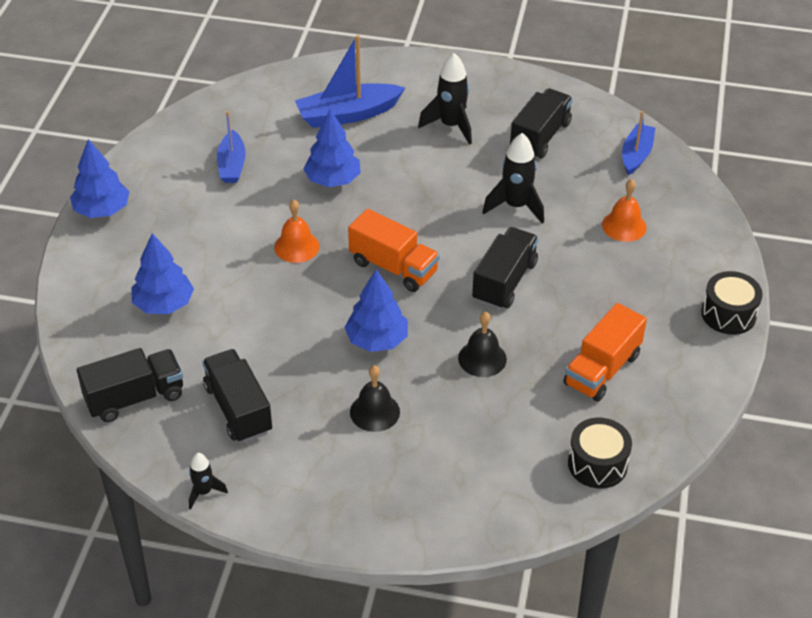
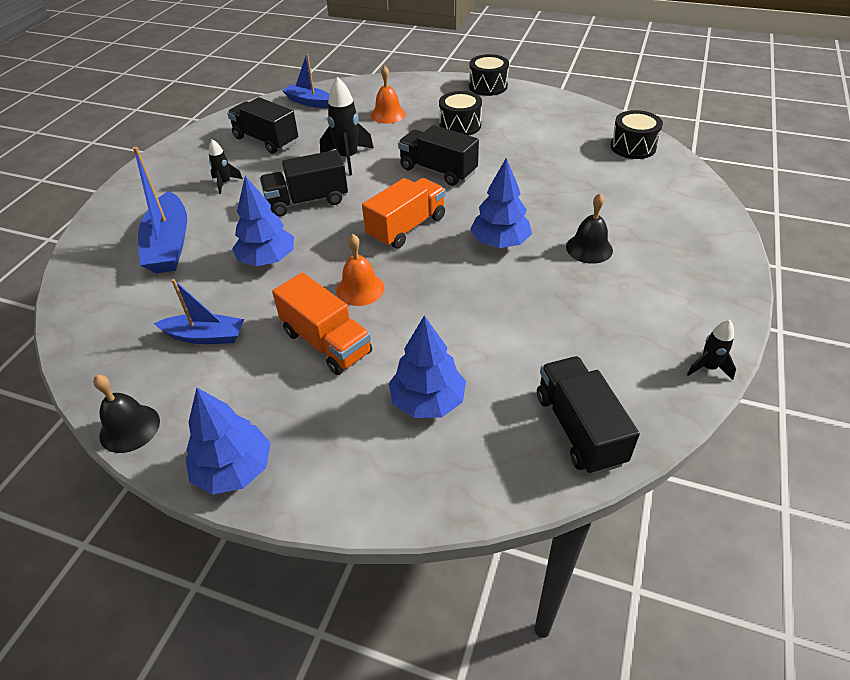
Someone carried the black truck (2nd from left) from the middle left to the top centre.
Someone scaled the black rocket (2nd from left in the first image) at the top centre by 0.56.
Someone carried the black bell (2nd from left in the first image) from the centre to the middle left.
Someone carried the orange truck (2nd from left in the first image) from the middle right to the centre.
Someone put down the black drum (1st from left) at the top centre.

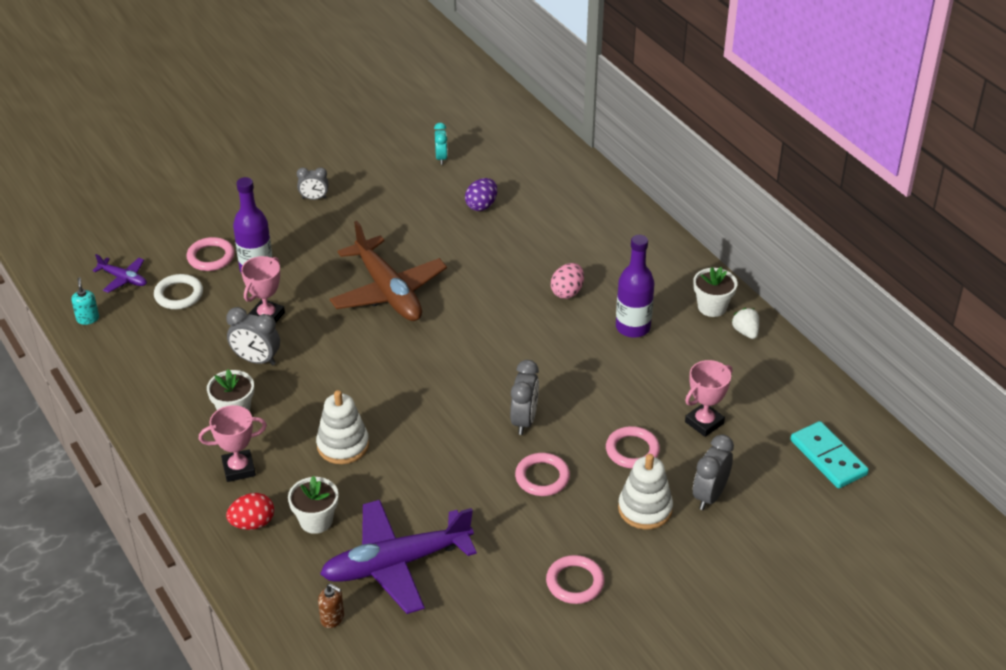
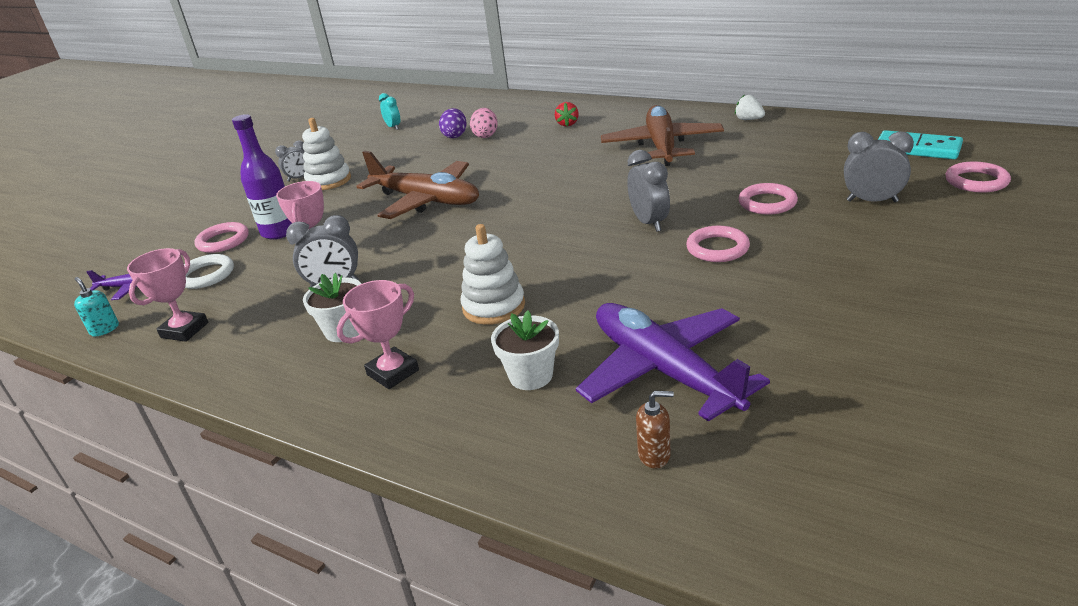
Someone took away the red egg at the bottom left.
Someone rotated the purple plane (2nd from left) at the bottom centre by 105 degrees clockwise.
Someone carried the pink ring (3rd from left in the first image) from the bottom centre to the top right.
Someone carried the pink egg from the centre to the top centre.
Someone swapped the purple bottle (2nd from left) at the centre for the brown plane (2nd from left) at the top centre.
Someone carried the white stacking toy (2nd from left in the first image) from the bottom centre to the top left.
Someone carried the pink trophy (3rd from left in the first image) from the middle right to the middle left.
Someone took away the white flower pot (3rd from left) at the middle right.
Someone rotated the grey clock (4th from left) at the bottom right by 105 degrees clockwise.
Someone put down the red strawberry at the top centre.

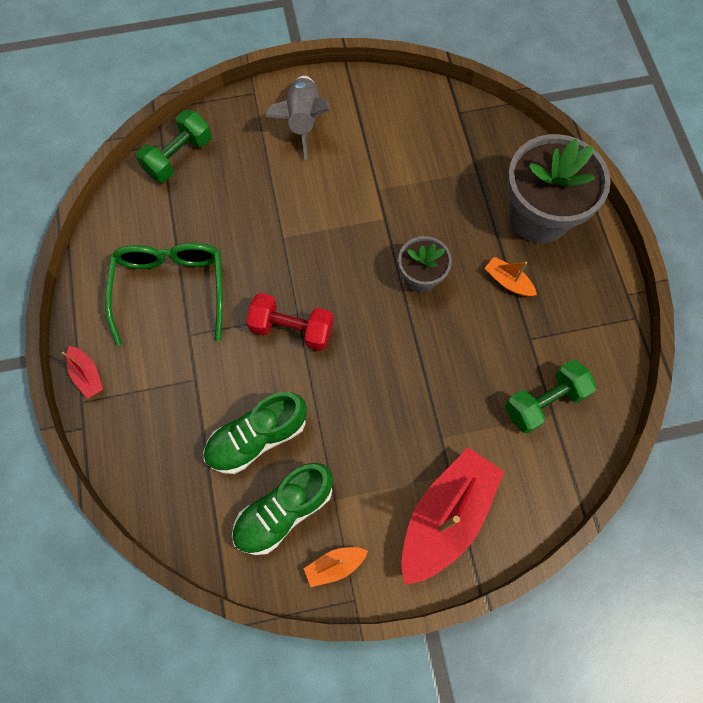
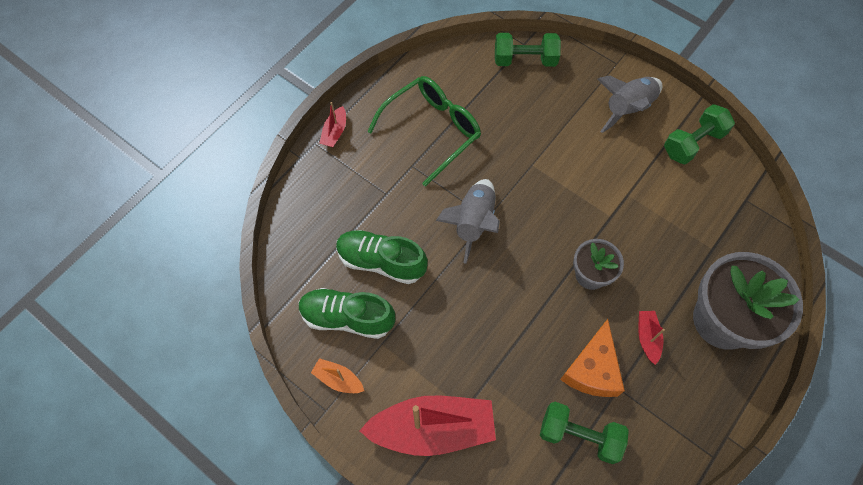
Someone swapped the red dumbbell at the centre for the grey rocket (1st from left) at the centre.
Someone repainted the orange boat (2nd from left) at the middle right, which became the red boat (3rd from left) at the bottom right.
Someone put down the orange cheese at the bottom right.
Someone put down the green dumbbell (3rd from left) at the top right.

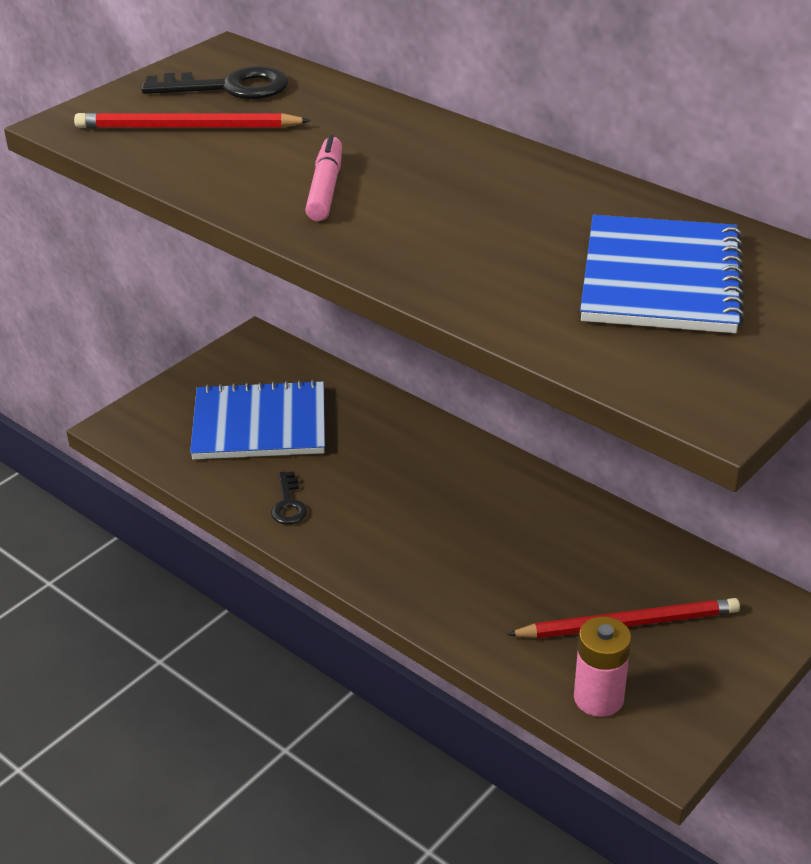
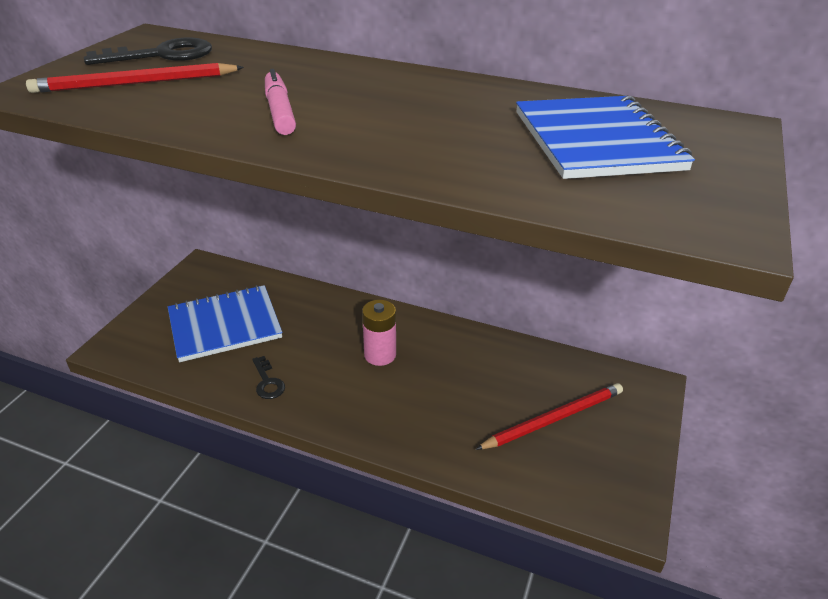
Someone carried the pink battery from the bottom right to the centre.

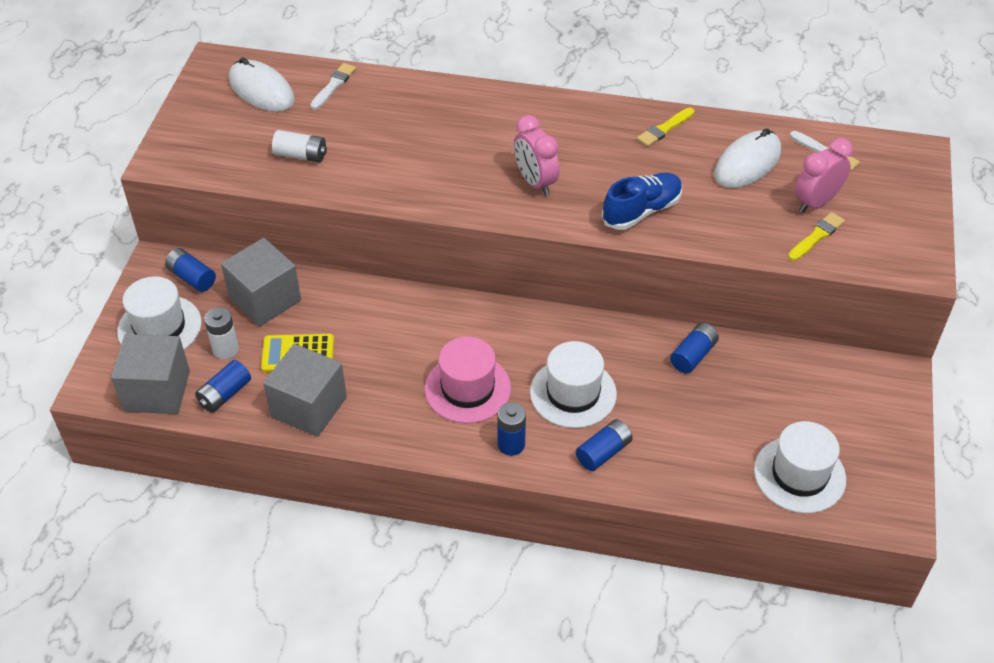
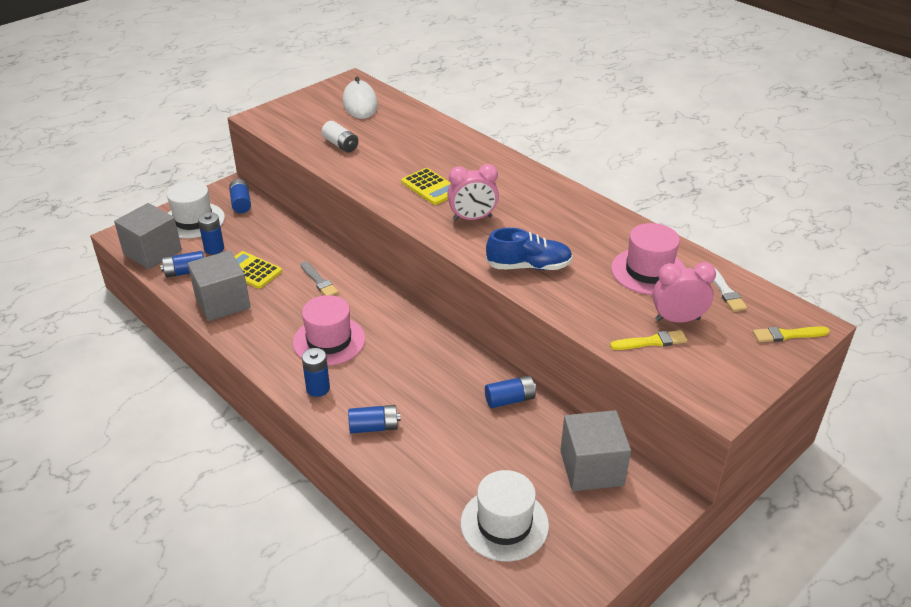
Someone repainted the white battery (1st from left) at the middle left, which became the blue battery (2nd from left) at the middle left.
Someone carried the grey cube (2nd from left in the first image) from the middle left to the bottom centre.
Someone took away the white brush (1st from left) at the top centre.
Someone rotated the pink clock (1st from left) at the top centre by 105 degrees counterclockwise.
Someone took away the white hat (2nd from left) at the centre.
Someone carried the yellow brush (1st from left in the first image) from the top right to the middle right.
Someone swapped the white mouse (2nd from left) at the top right for the pink hat (2nd from left) at the middle right.
Someone put down the grey brush at the centre.
Someone put down the yellow calculator (2nd from left) at the top centre.

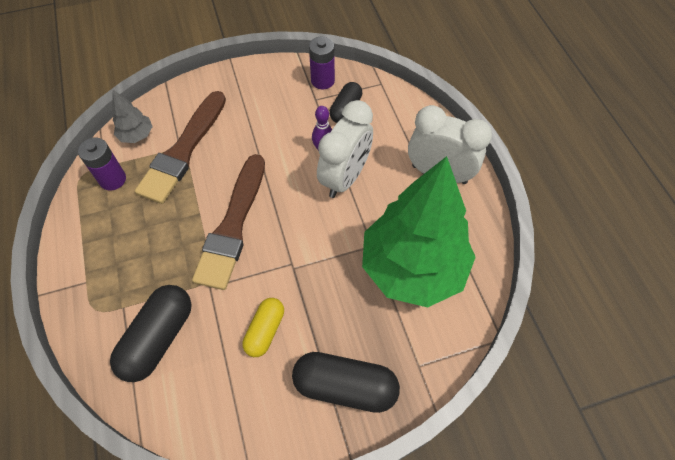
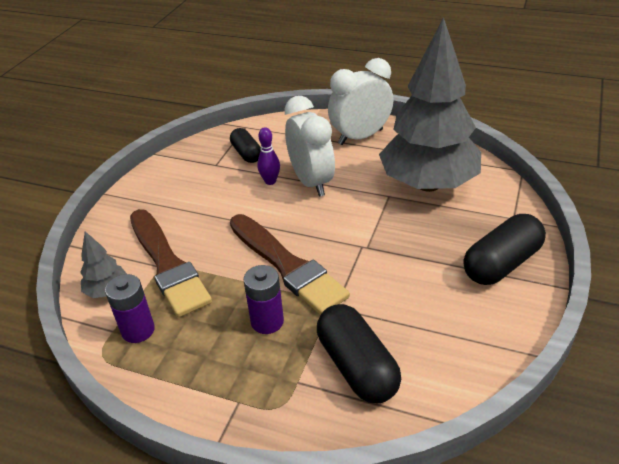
Someone took away the yellow capsule at the bottom centre.
Someone carried the purple battery (2nd from left) from the top centre to the centre.
Someone repainted the green tree at the centre, which became the grey tree (2nd from left) at the top right.

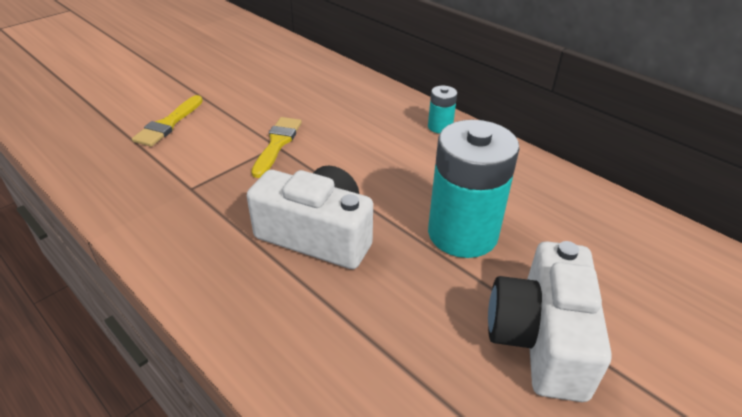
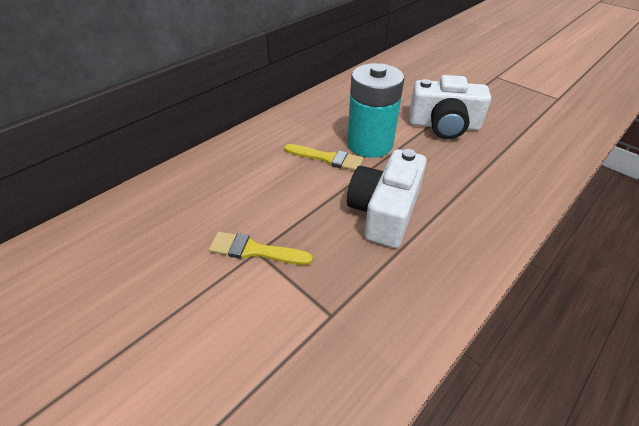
Someone carried the yellow brush (1st from left in the first image) from the top left to the centre.
Someone took away the turquoise battery (1st from left) at the top centre.

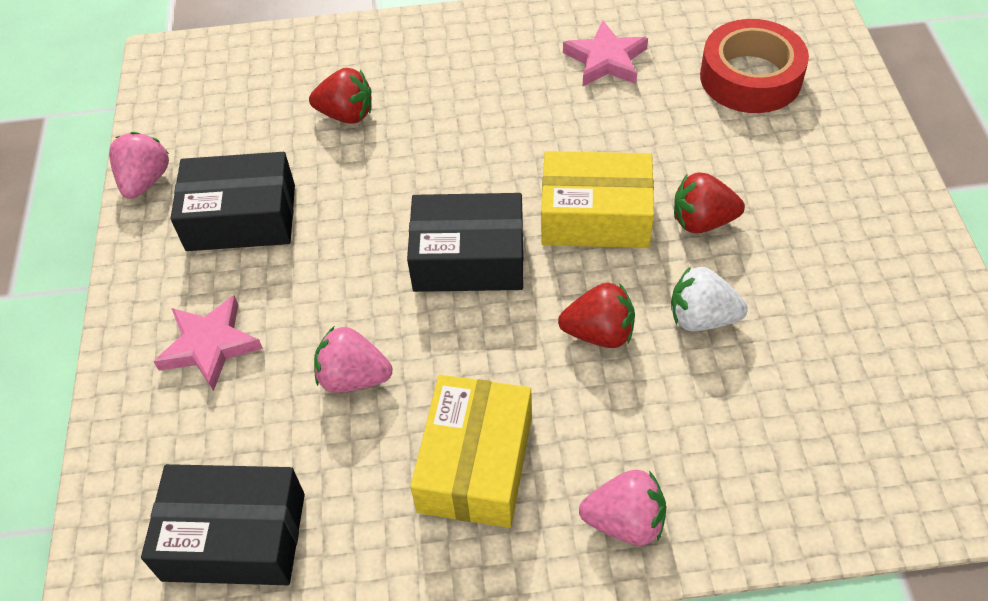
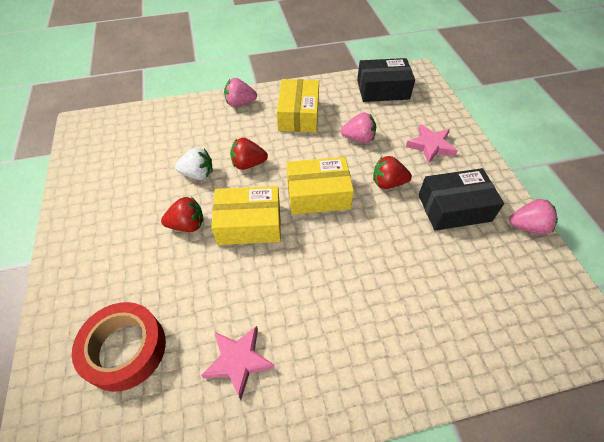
Someone rotated the pink strawberry (1st from left in the first image) at the top left by 90 degrees counterclockwise.
Someone carried the red strawberry (1st from left in the first image) from the top centre to the centre.
Someone repainted the black box (3rd from left) at the centre, which became the yellow box (3rd from left) at the centre.

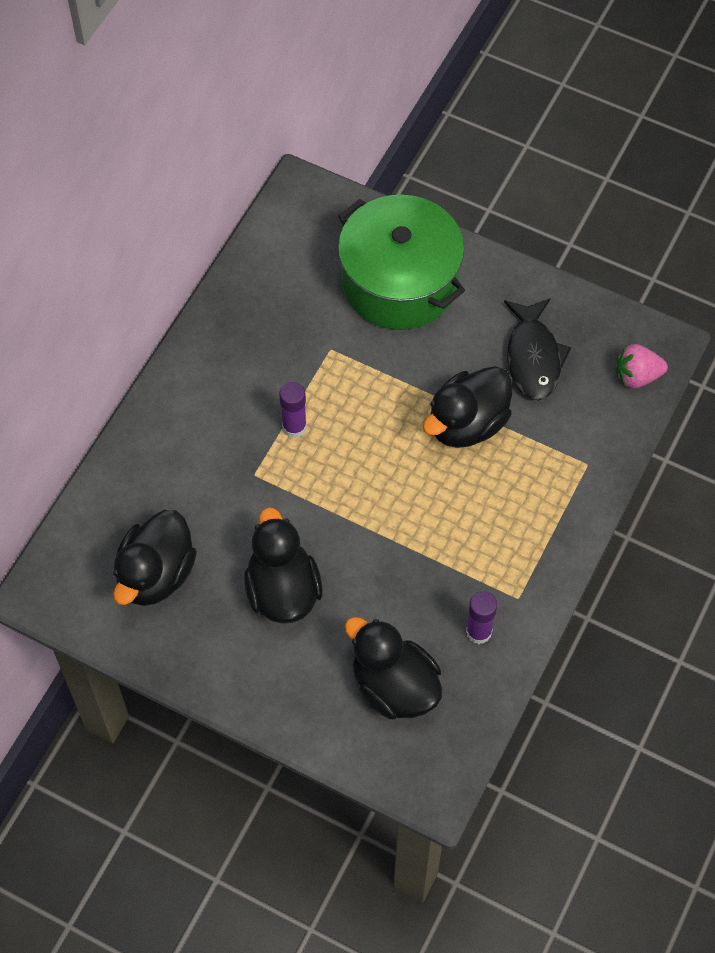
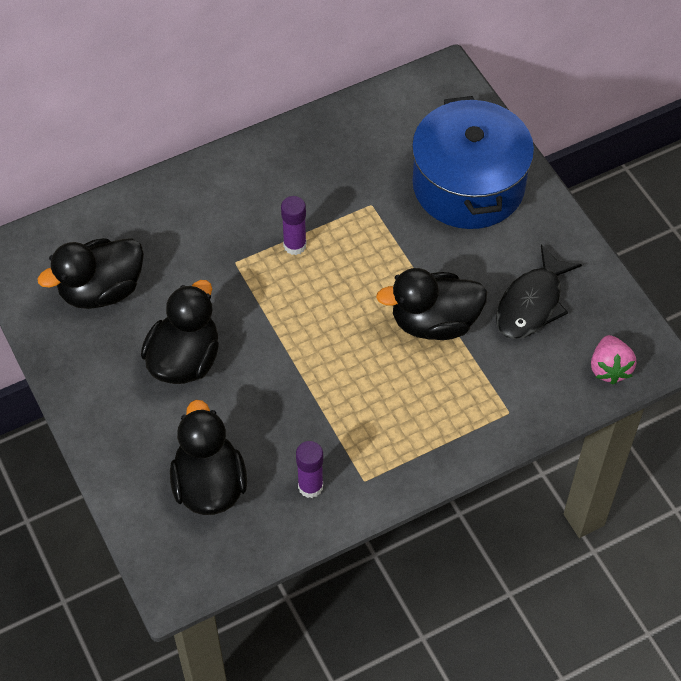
Someone repainted the green pot at the top centre, which became the blue pot at the top right.
Someone rotated the pink strawberry at the middle right by 120 degrees counterclockwise.

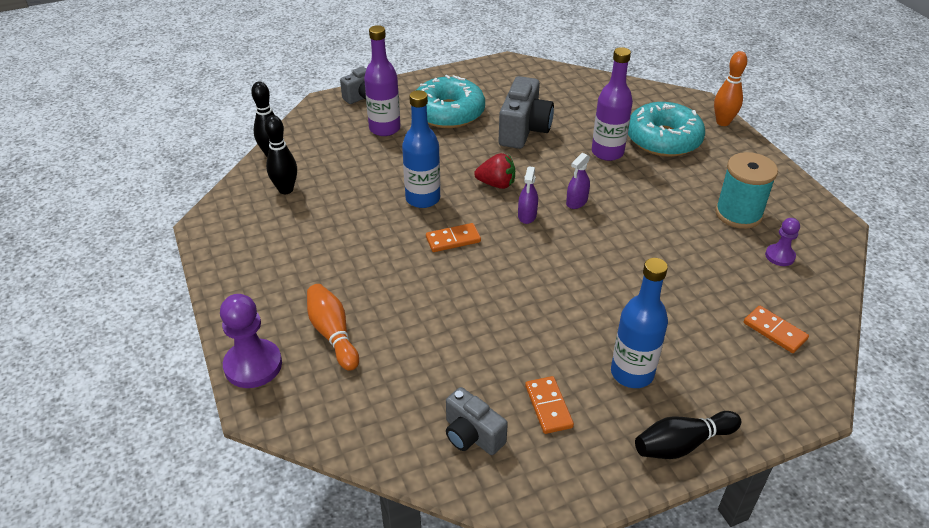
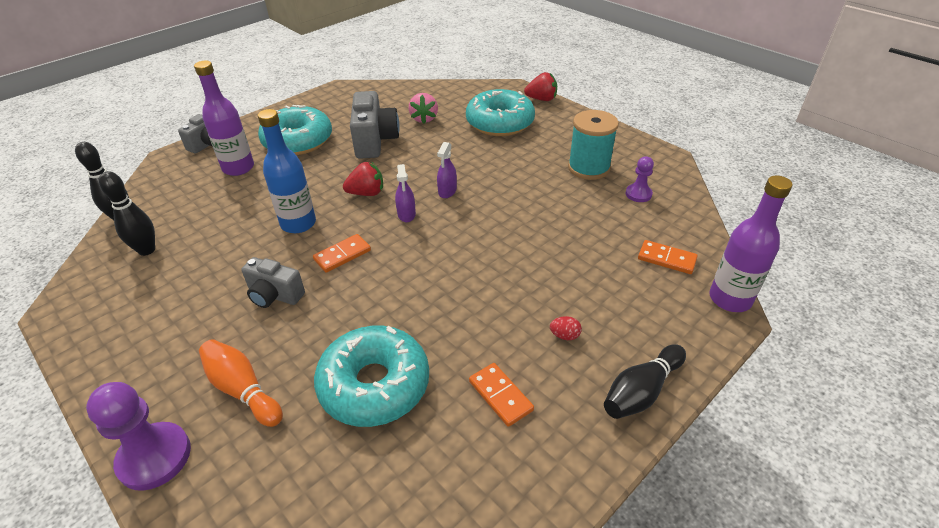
Someone carried the grey camera (2nd from left) from the bottom centre to the middle left.
Someone carried the purple bottle (2nd from left) from the top centre to the middle right.
Someone swapped the blue bottle (2nd from left) at the middle right for the red egg at the centre.
Someone swapped the orange bowling pin (2nd from left) at the top right for the red strawberry (2nd from left) at the top centre.
Someone put down the turquoise donut (2nd from left) at the bottom centre.
Someone put down the pink strawberry at the top centre.

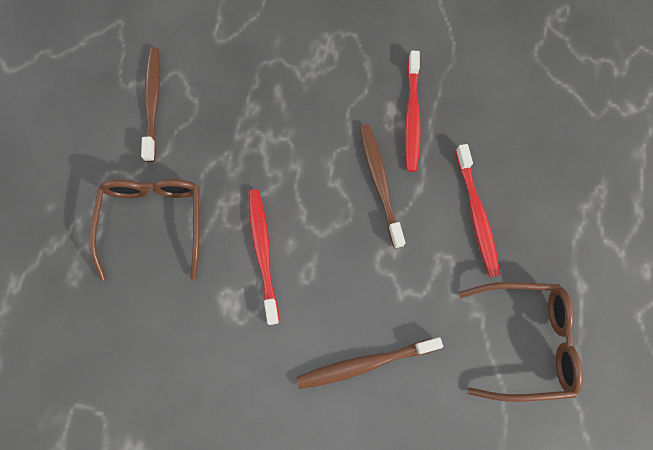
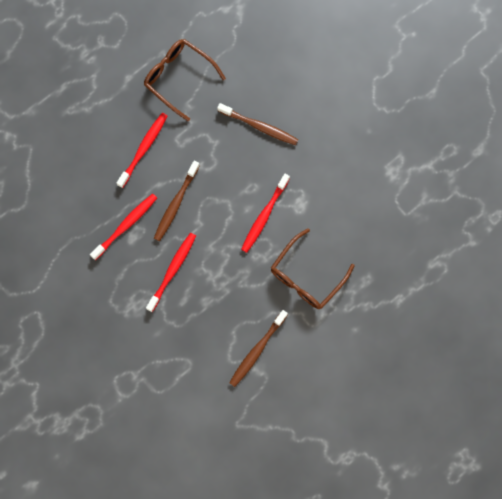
Someone put down the red toothbrush (3rd from left) at the centre.

